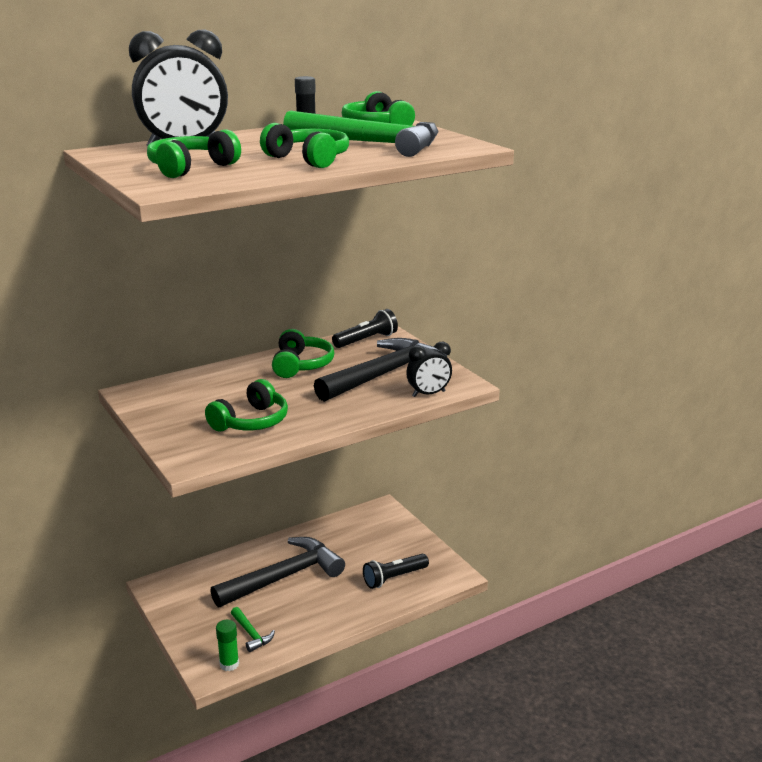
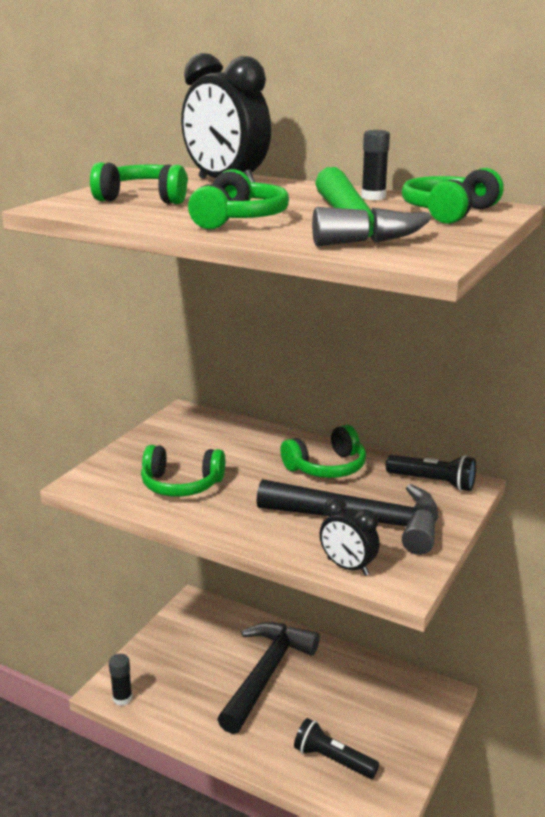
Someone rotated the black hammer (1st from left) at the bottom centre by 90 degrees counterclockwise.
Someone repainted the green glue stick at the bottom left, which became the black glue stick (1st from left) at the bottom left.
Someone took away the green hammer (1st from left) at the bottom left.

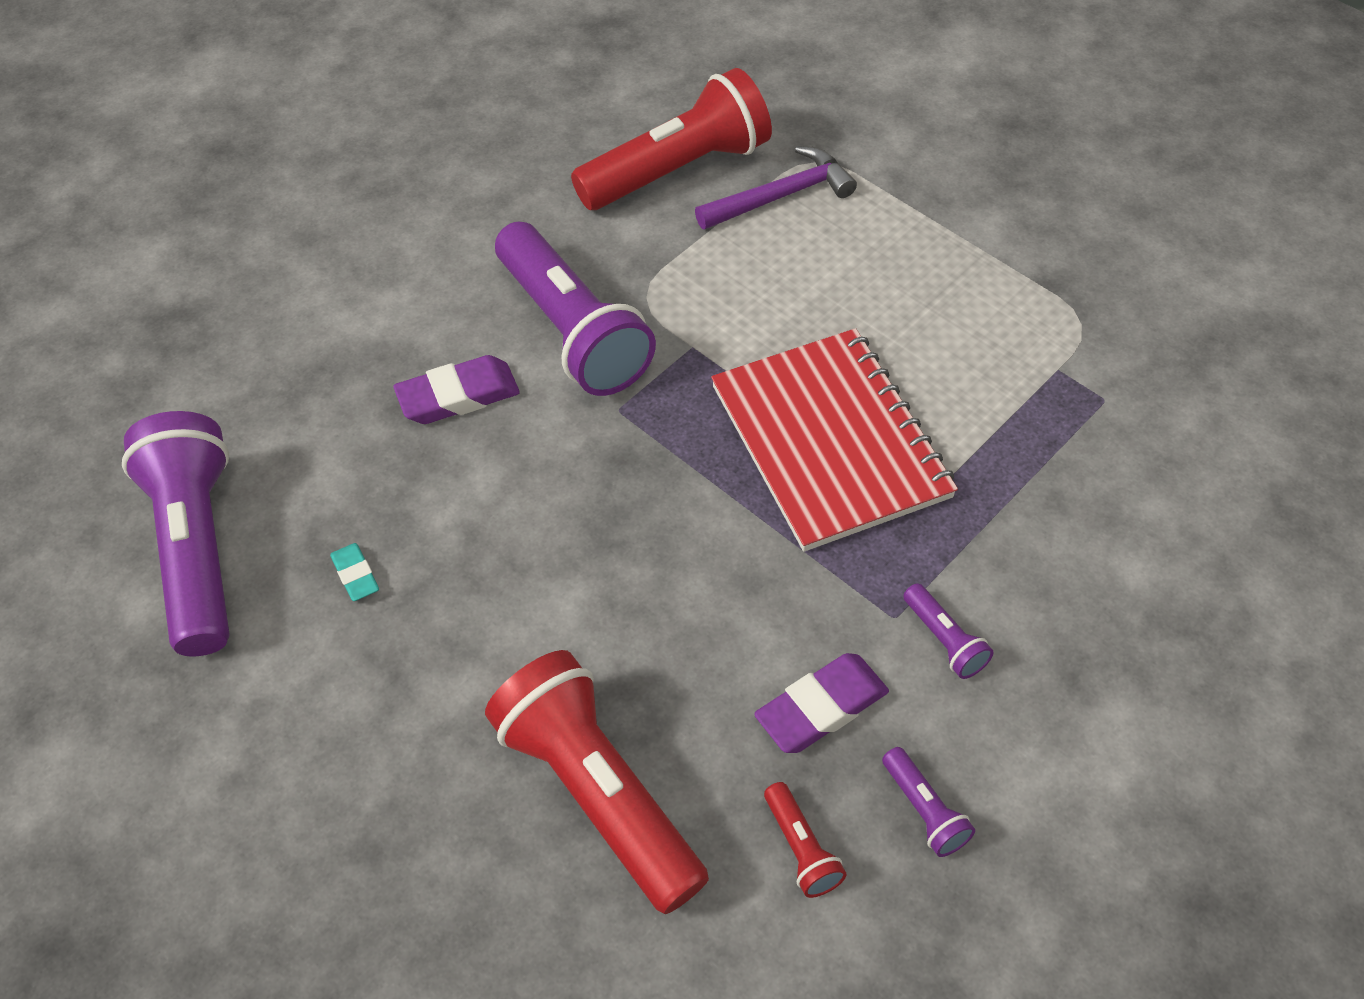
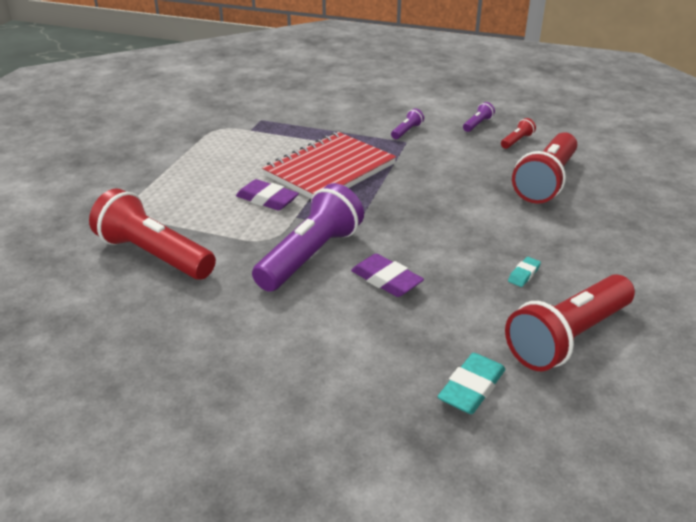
Someone repainted the purple flashlight (1st from left) at the middle left, which became the red flashlight (4th from left) at the middle right.
Someone took away the purple hammer at the top centre.
Someone carried the purple eraser (2nd from left in the first image) from the bottom centre to the centre.
Someone put down the turquoise eraser (1st from left) at the bottom right.

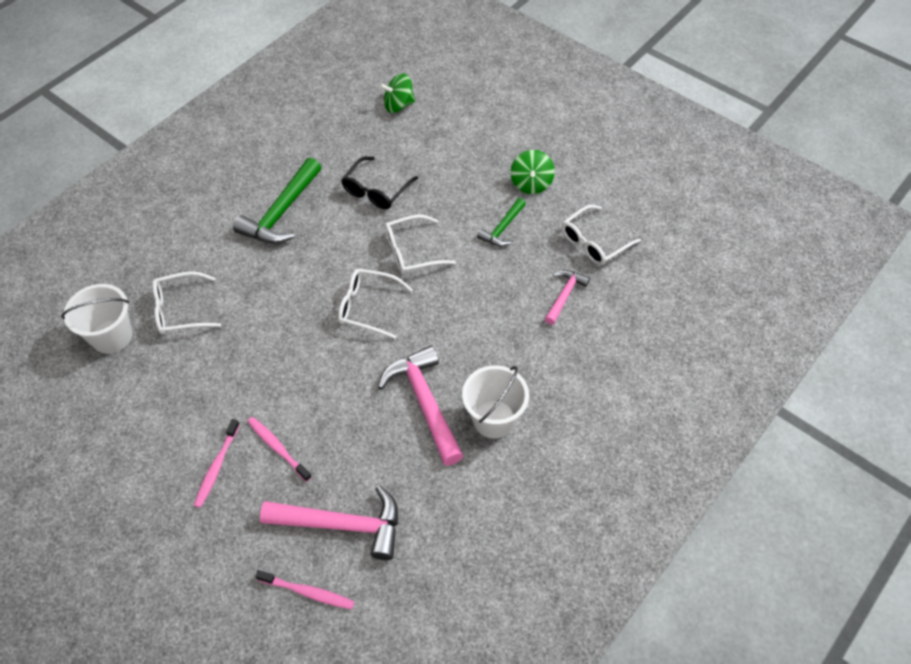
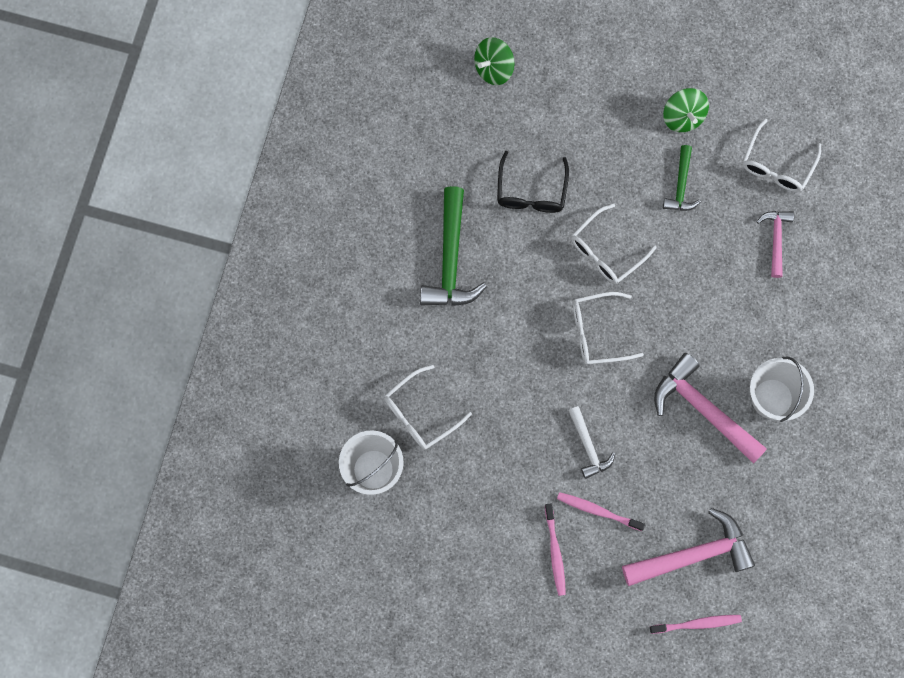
Someone put down the white hammer at the centre.

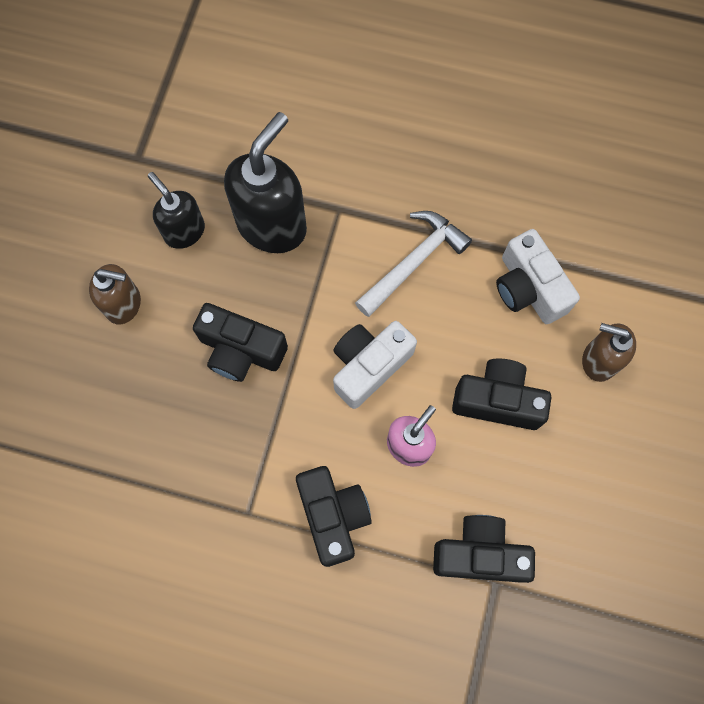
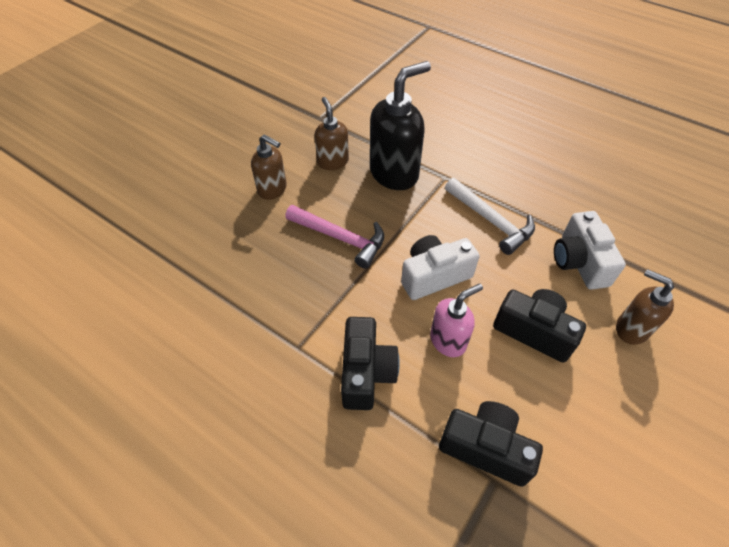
Someone repainted the black soap dispenser (1st from left) at the top left, which became the brown soap dispenser (2nd from left) at the top centre.
Someone swapped the black camera (1st from left) at the centre for the pink hammer at the centre.
Someone rotated the white hammer at the centre by 75 degrees clockwise.

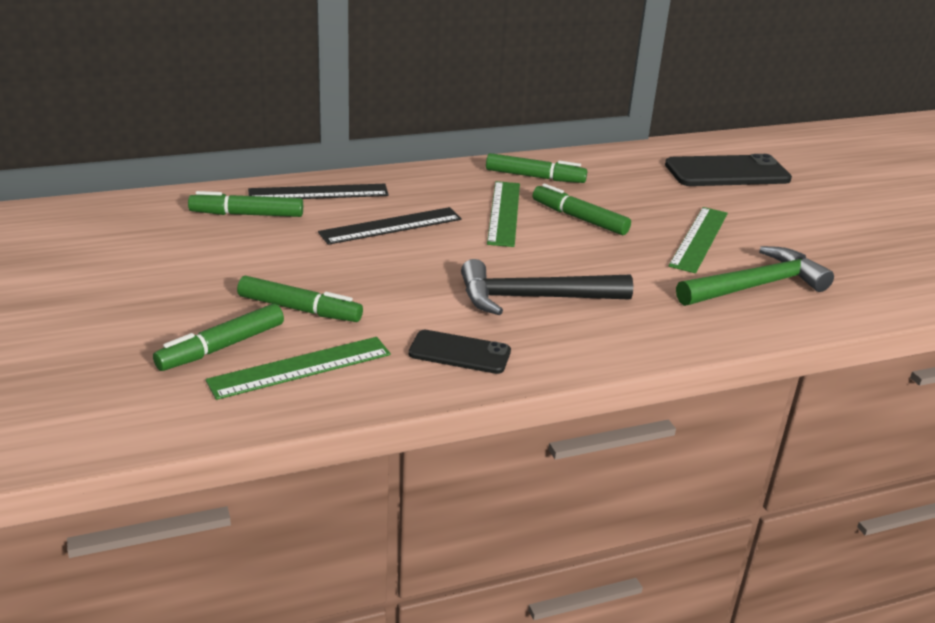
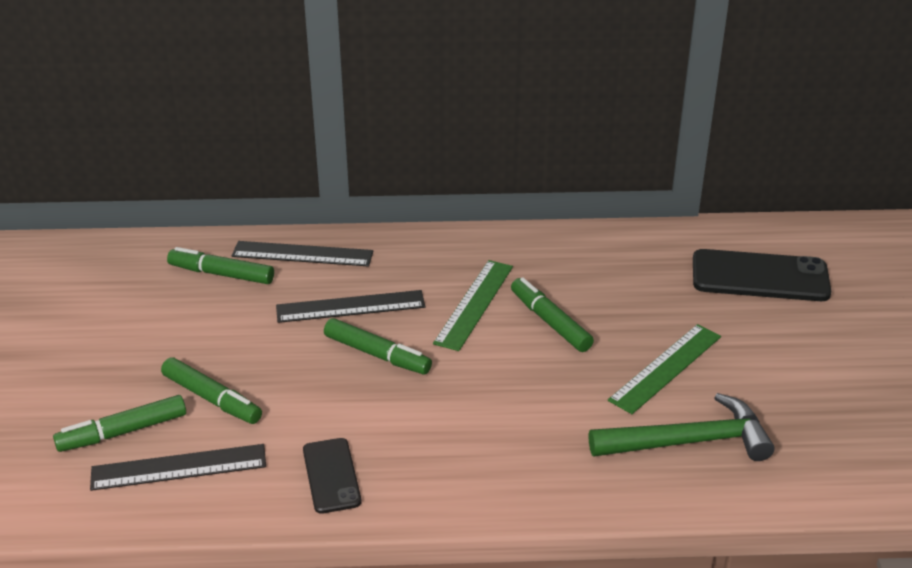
Someone repainted the green ruler (1st from left) at the middle left, which became the black ruler (1st from left) at the bottom left.
Someone rotated the black phone (1st from left) at the centre by 45 degrees clockwise.
Someone took away the black hammer at the centre.
Someone carried the green marker (4th from left) from the top centre to the centre.

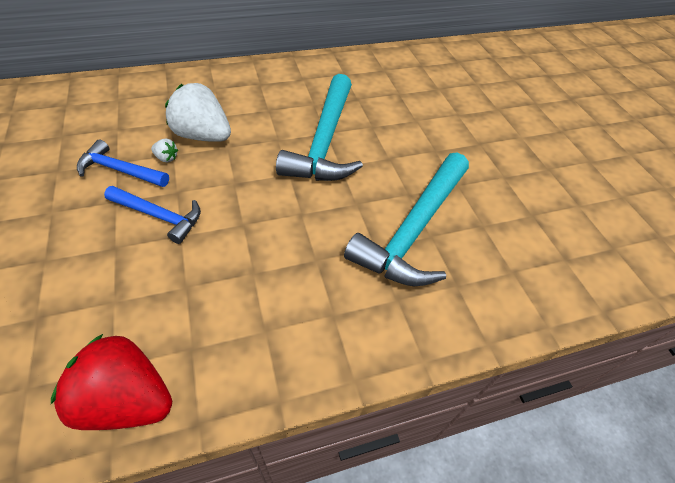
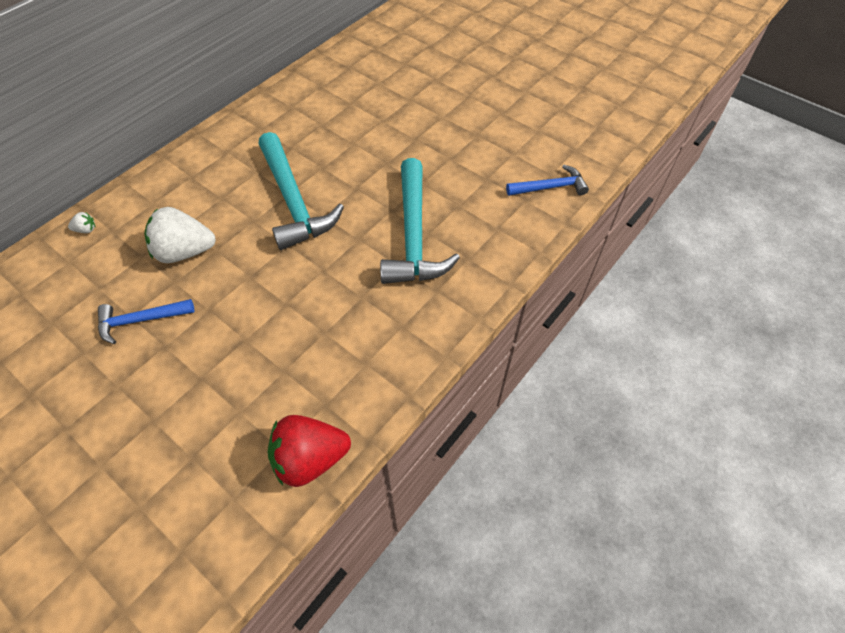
Someone carried the blue hammer (2nd from left) from the middle left to the top centre.
Someone carried the white strawberry (1st from left) from the top left to the middle left.

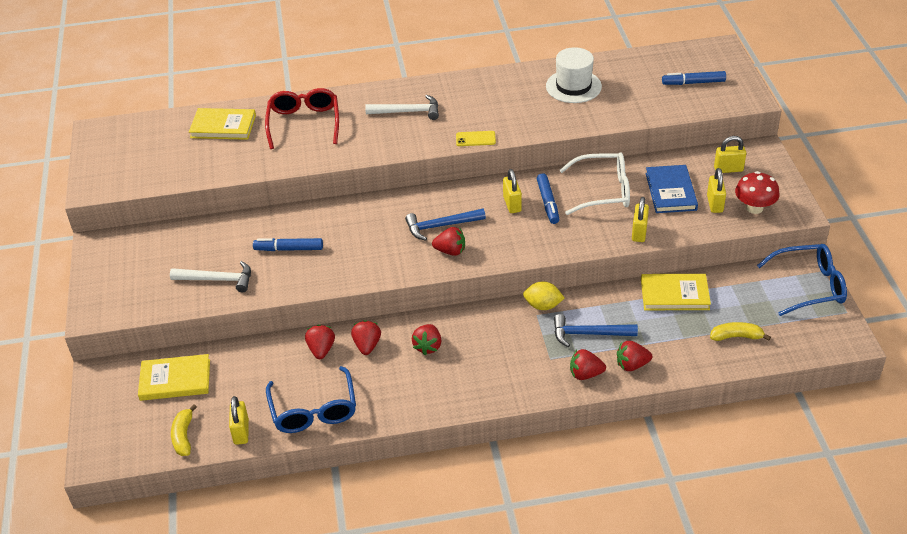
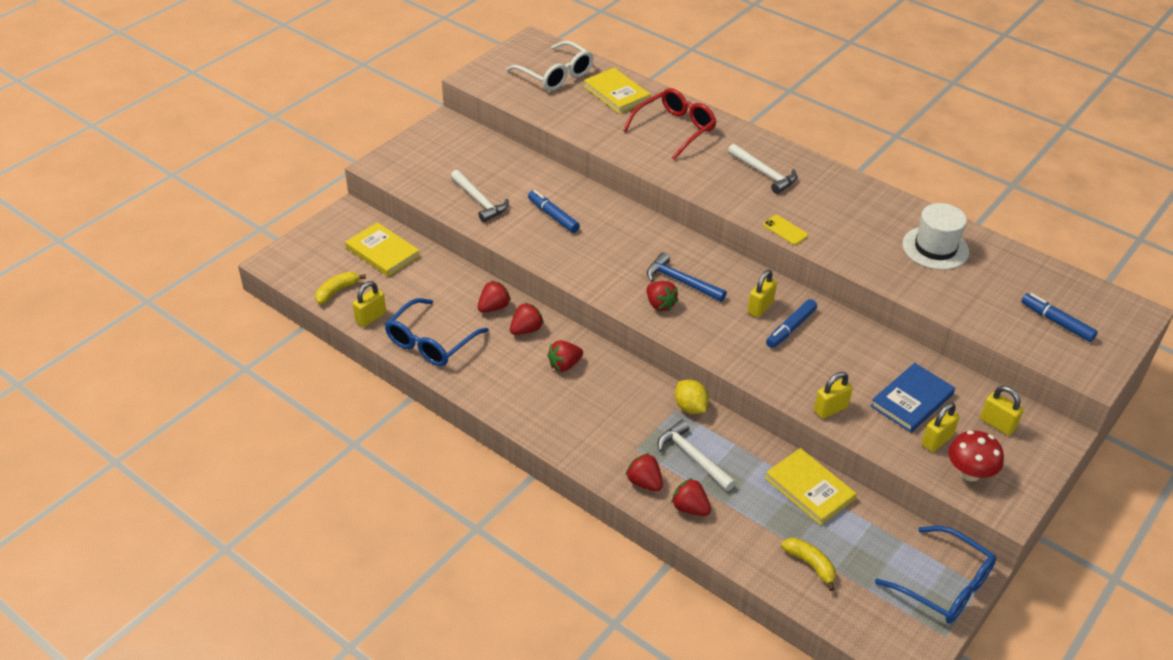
Someone repainted the blue hammer (2nd from left) at the centre, which became the white hammer (2nd from left) at the bottom centre.
Someone carried the white glasses from the centre to the top centre.

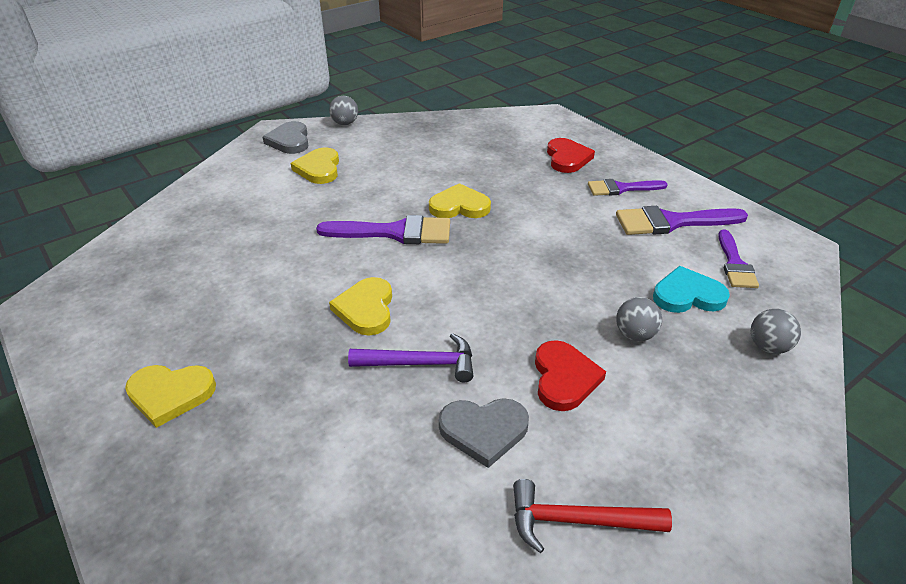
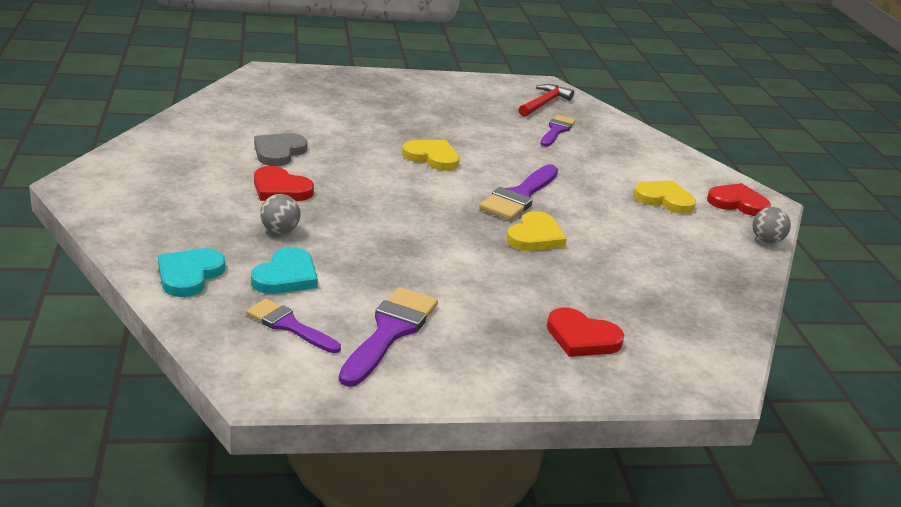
Someone took away the yellow heart (1st from left) at the bottom left.
Someone repainted the grey heart (1st from left) at the top left, which became the red heart (3rd from left) at the middle right.
Someone took away the purple hammer at the centre.
Someone carried the red hammer from the bottom centre to the top centre.
Someone carried the purple brush (2nd from left in the first image) from the top right to the top centre.
Someone swapped the grey ball (3rd from left) at the middle right for the turquoise heart (1st from left) at the middle left.

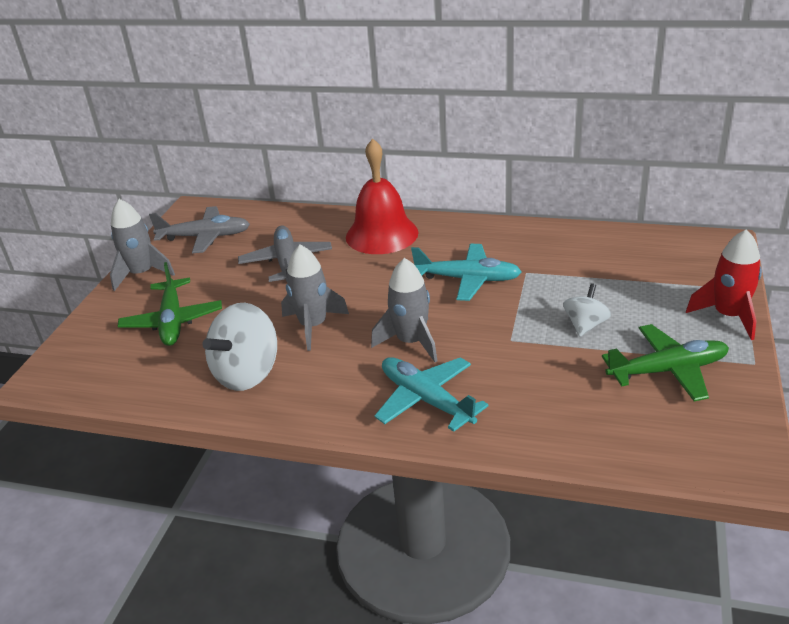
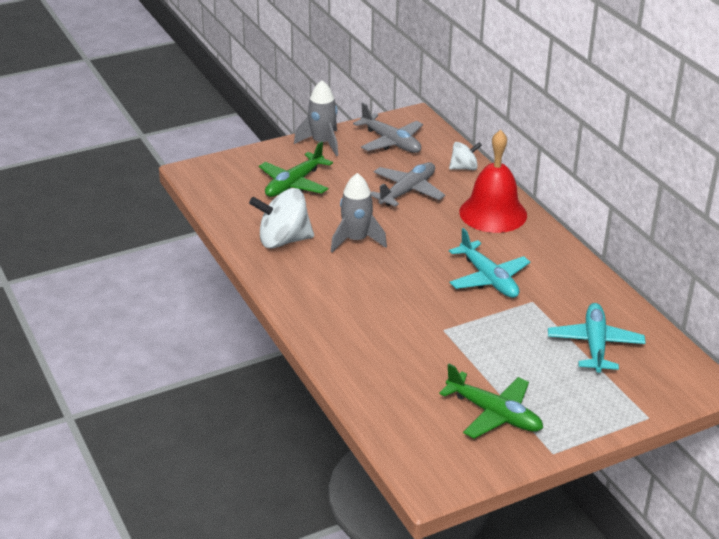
Someone took away the grey rocket (3rd from left) at the centre.
Someone carried the turquoise plane (1st from left in the first image) from the centre to the middle right.
Someone carried the white spinning top (2nd from left) from the middle right to the top centre.
Someone took away the red rocket at the middle right.

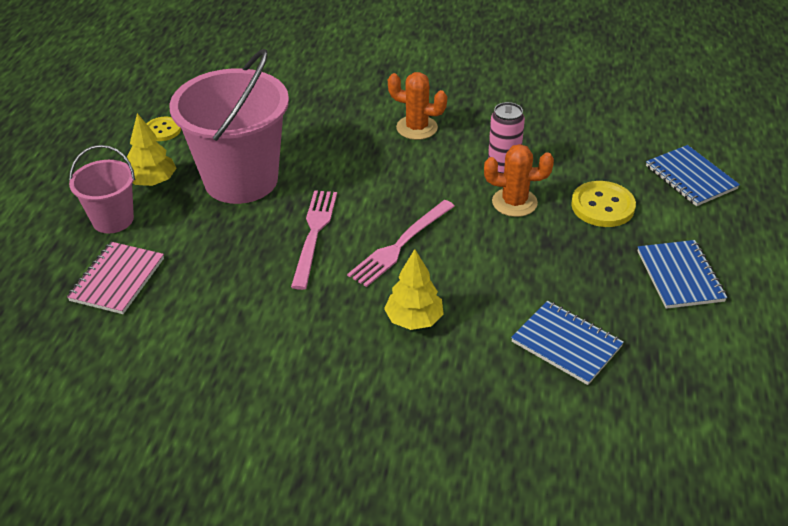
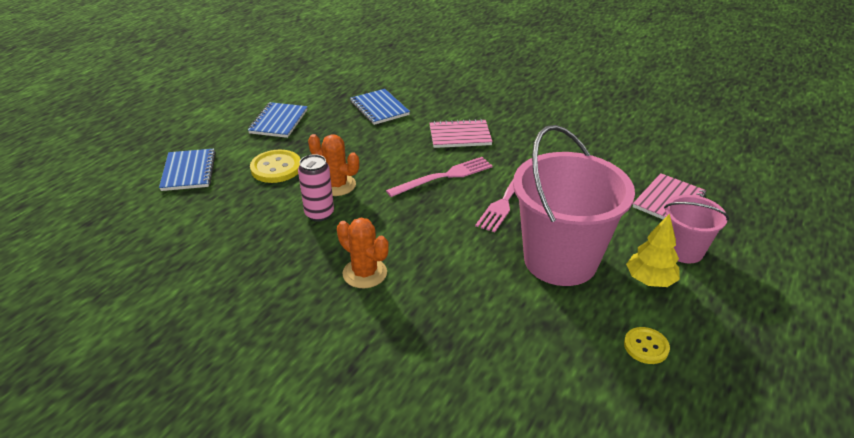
Someone swapped the yellow tree (2nd from left) at the centre for the pink notebook (1st from left) at the top centre.

